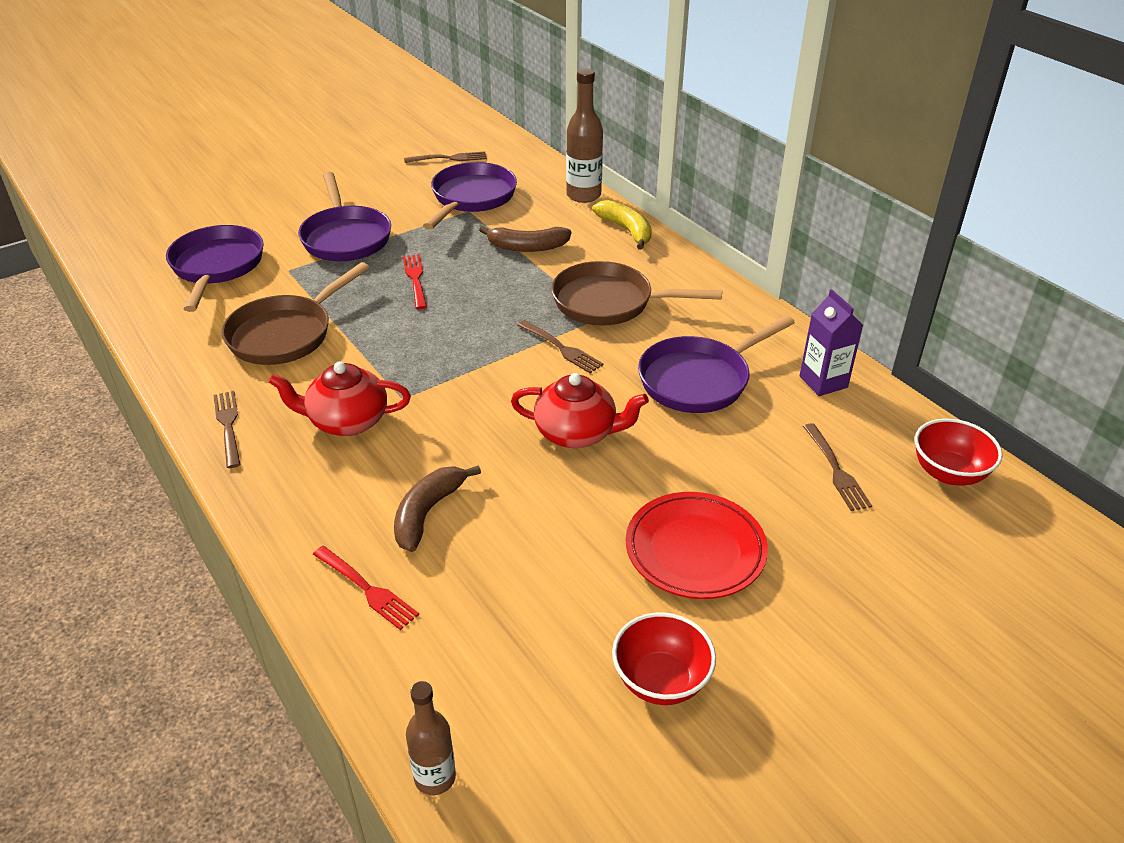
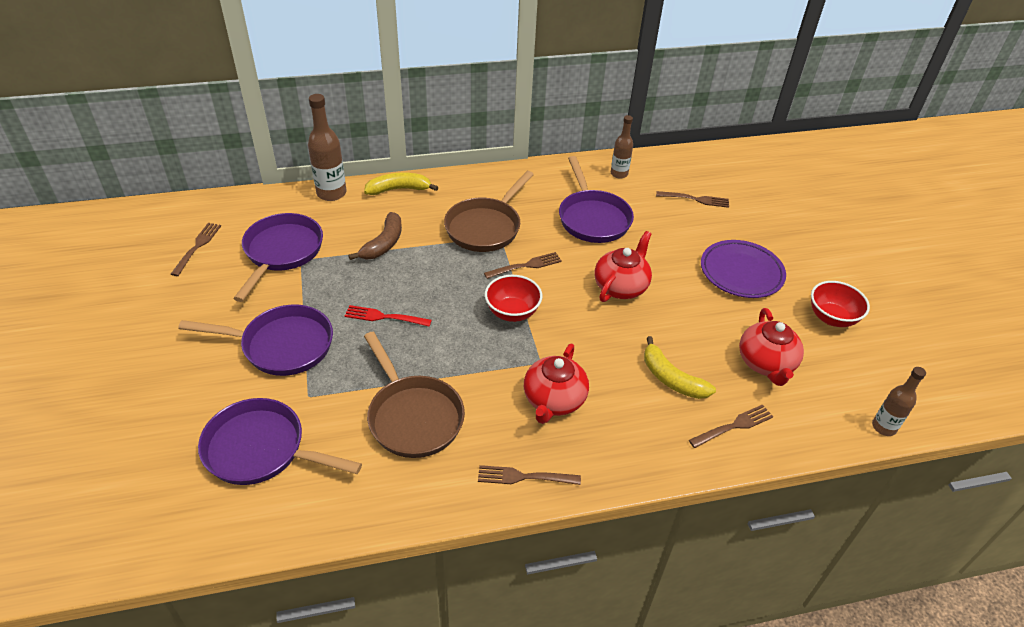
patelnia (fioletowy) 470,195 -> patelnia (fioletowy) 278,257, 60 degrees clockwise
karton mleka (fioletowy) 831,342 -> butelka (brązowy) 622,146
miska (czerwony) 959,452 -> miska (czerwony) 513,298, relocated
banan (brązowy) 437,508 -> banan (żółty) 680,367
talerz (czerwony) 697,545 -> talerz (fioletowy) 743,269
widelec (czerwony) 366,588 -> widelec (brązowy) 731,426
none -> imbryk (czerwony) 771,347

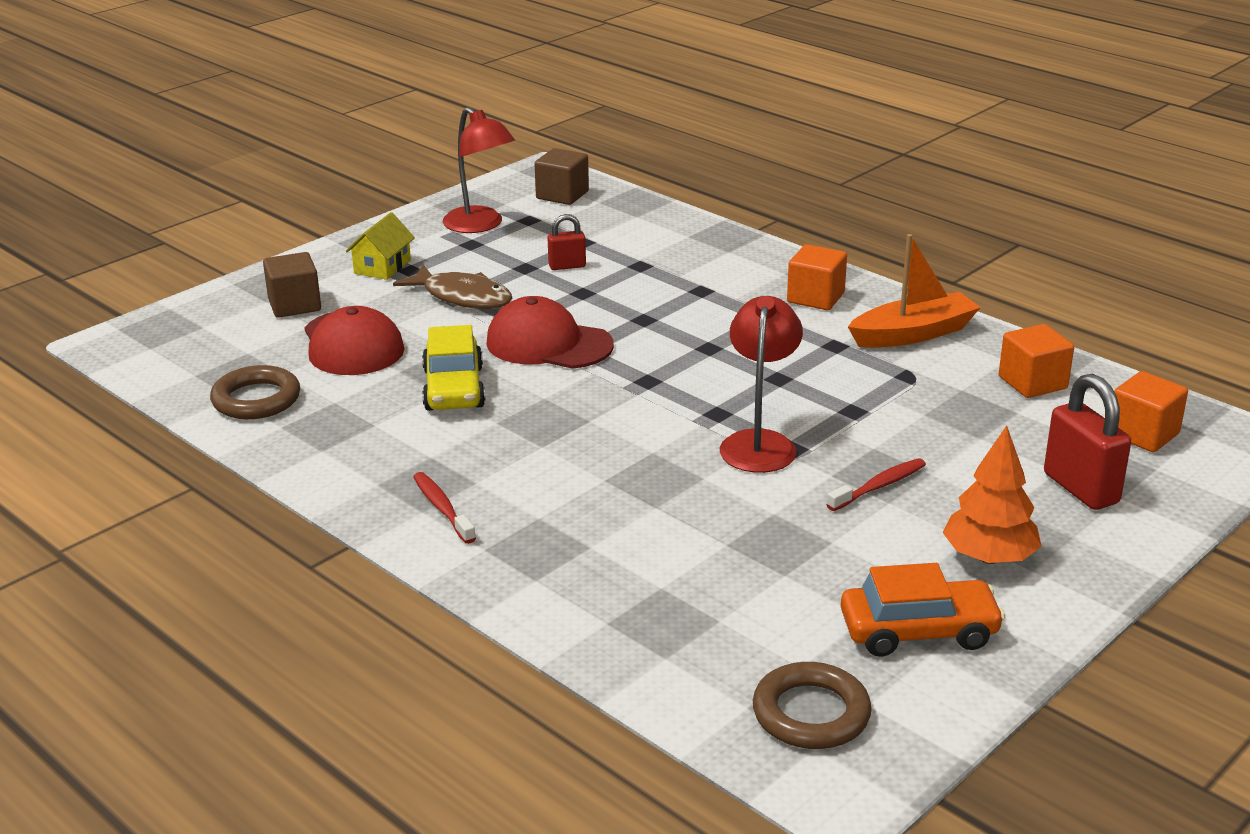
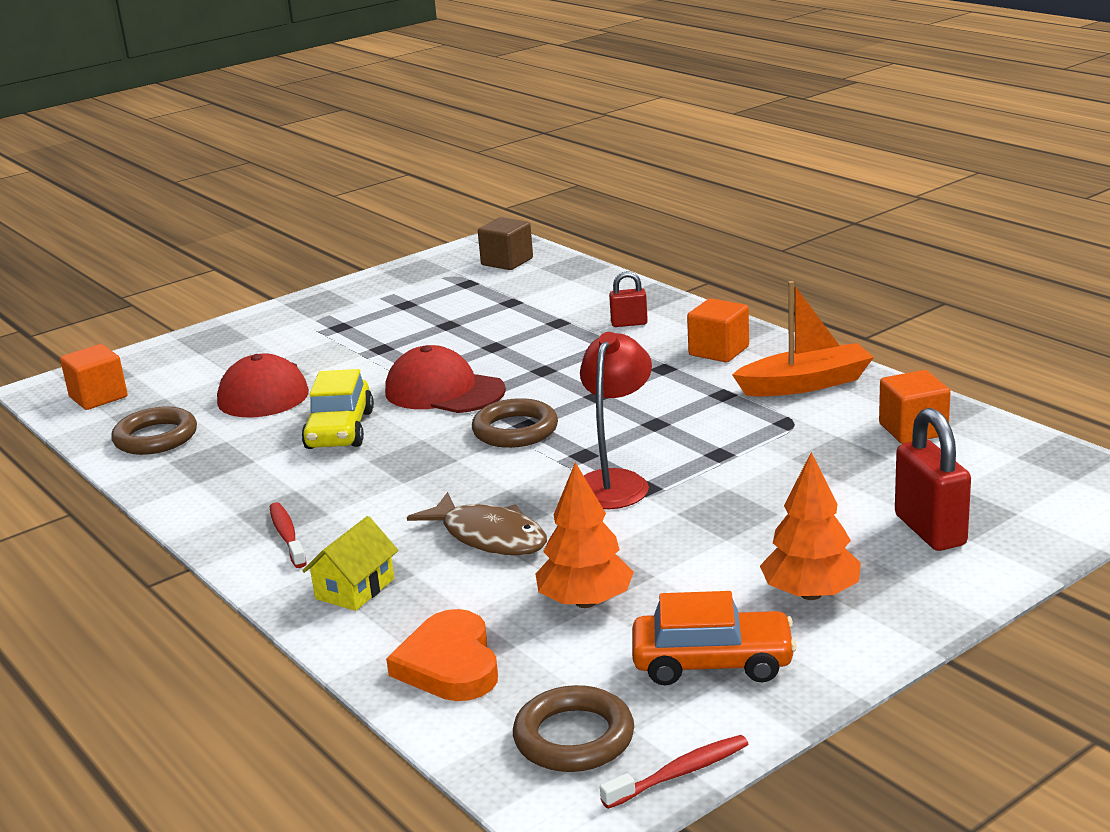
lampka (czerwony) 479,170 -> none
domek (żółty) 380,246 -> domek (żółty) 350,563, relocated
kłódka (czerwony) 566,242 -> kłódka (czerwony) 628,299, relocated
sześcian (brązowy) 292,285 -> none
ryba (brązowy) 452,287 -> ryba (brązowy) 477,523, relocated
sześcian (pomarańczowy) 1151,411 -> sześcian (pomarańczowy) 94,377, relocated
szczoteczka do zębów (czerwony) 876,484 -> szczoteczka do zębów (czerwony) 674,772, relocated
none -> pierścień (brązowy) 515,423
none -> drzewko (pomarańczowy) 585,535
none -> serce (pomarańczowy) 442,655

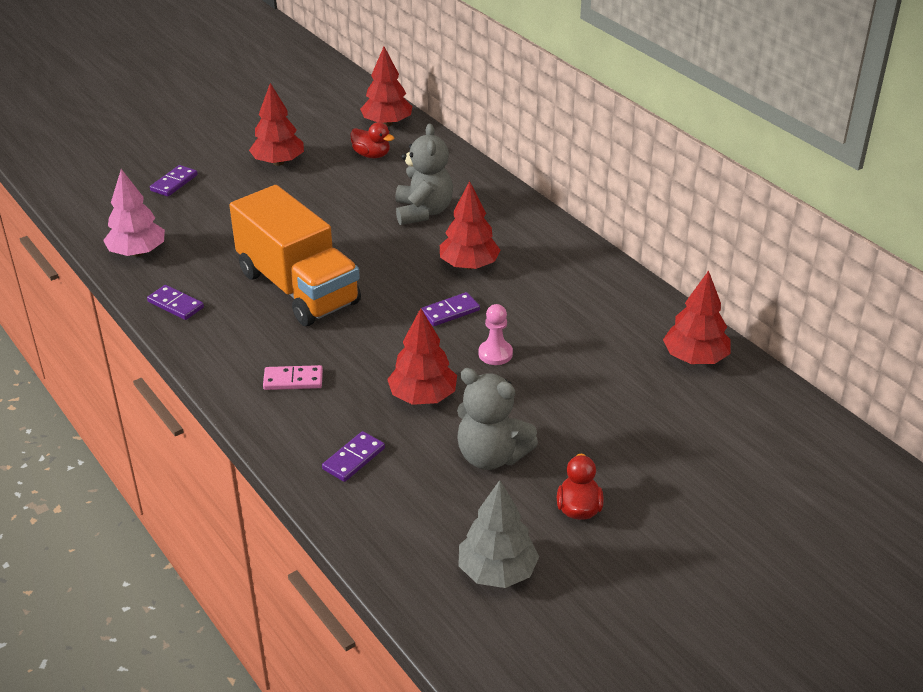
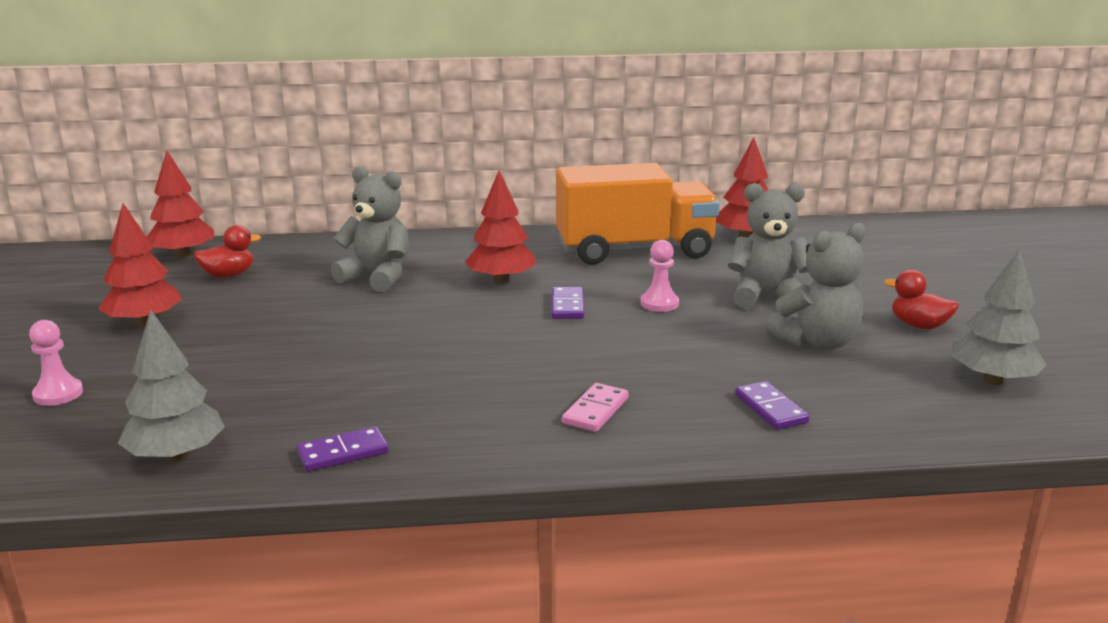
kostka domina (fioletowy) 174,181 -> pionek (różowy) 56,363
drzewko (różowy) 134,213 -> drzewko (szary) 171,385
ciężarówka (pomarańczowy) 295,255 -> ciężarówka (pomarańczowy) 638,214, relocated
drzewko (czerwony) 422,356 -> none
none -> miś (szary) 768,246

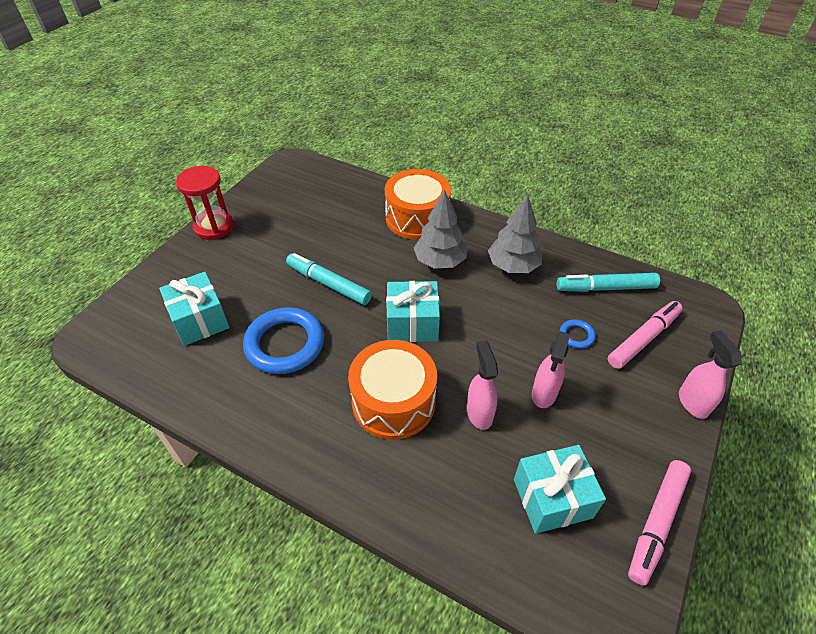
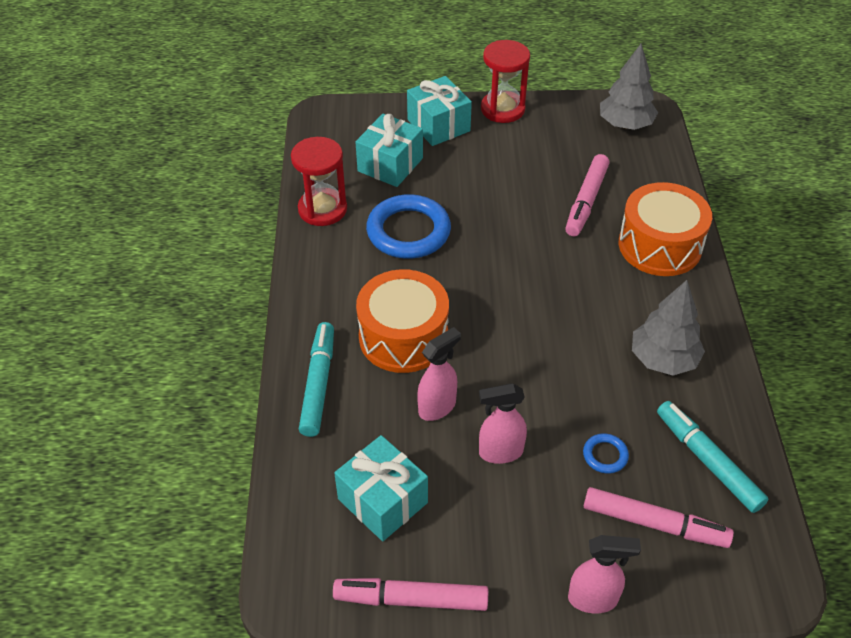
drzewko (szary) 440,229 -> drzewko (szary) 629,87, relocated
flamaster (turkusowy) 329,279 -> flamaster (turkusowy) 316,379, relocated
prezent (turkusowy) 413,311 -> prezent (turkusowy) 439,111, relocated
spryskiwacz (różowy) 710,374 -> spryskiwacz (różowy) 604,574, 45 degrees clockwise
none -> klepsydra (czerwony) 319,181
none -> flamaster (różowy) 587,195

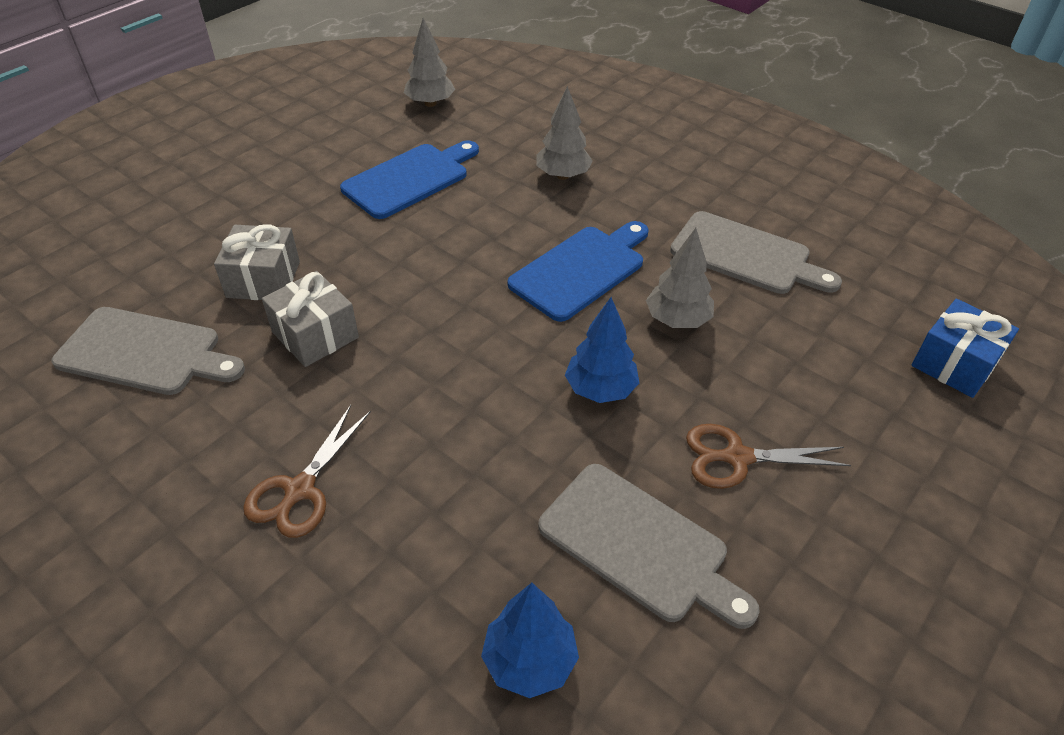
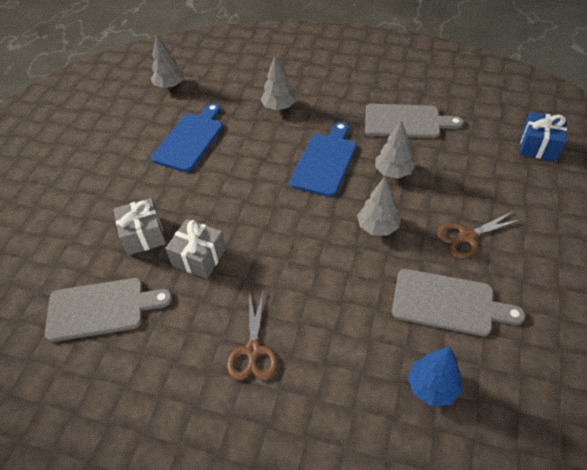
drzewko (niebieski) 602,350 -> drzewko (szary) 379,206

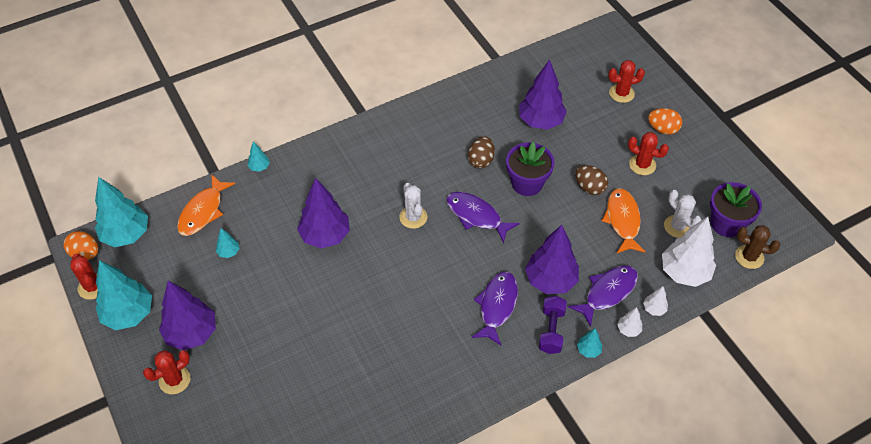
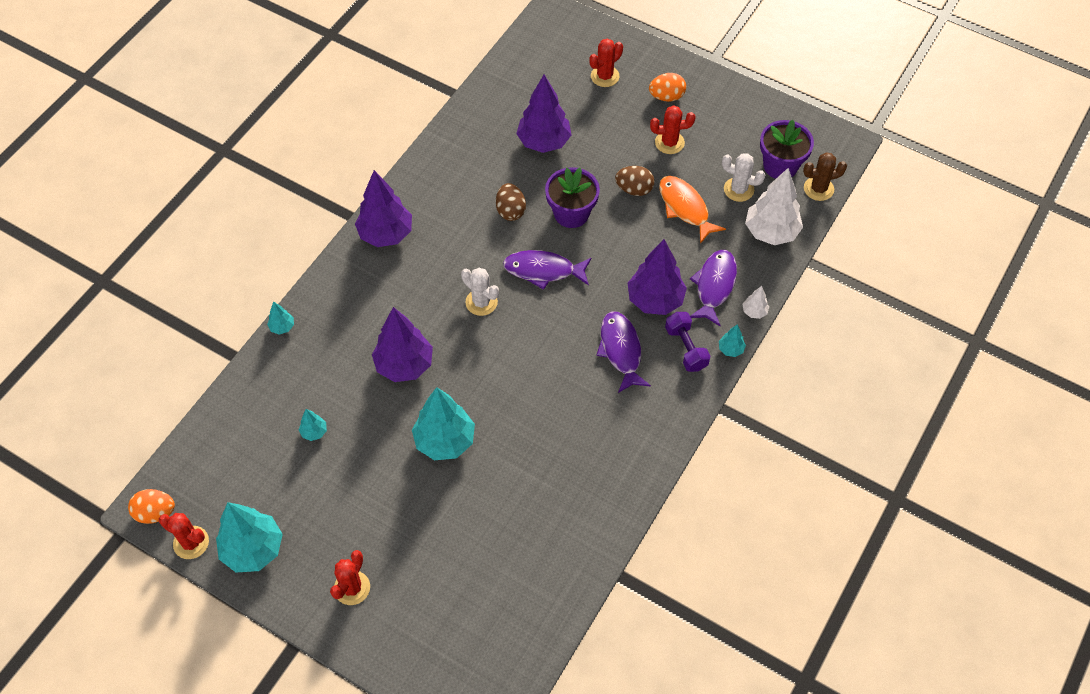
ryba (pomarańczowy) 206,205 -> none
drzewko (turkusowy) 121,212 -> drzewko (turkusowy) 443,423, relocated
drzewko (fioletowy) 187,315 -> drzewko (fioletowy) 383,208, relocated
drzewko (biały) 655,301 -> none

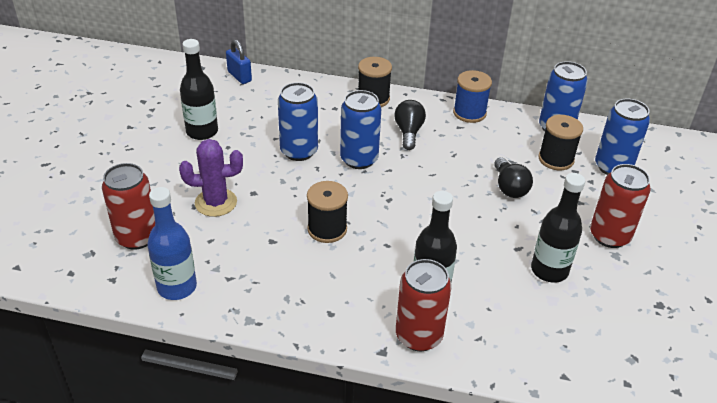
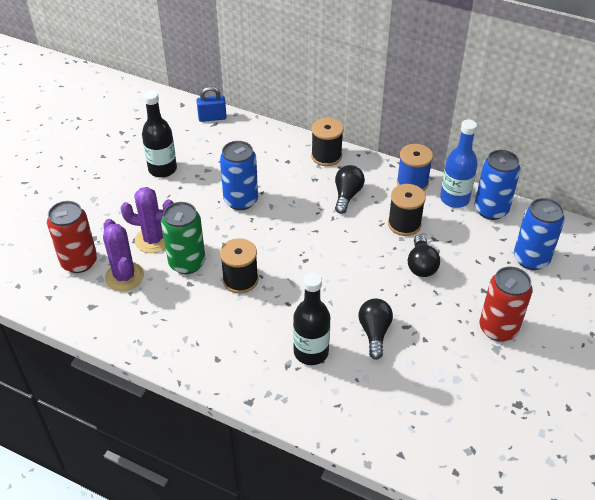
kłódka (niebieski) 239,62 -> kłódka (niebieski) 211,104, 75 degrees counterclockwise
puszka (niebieski) 360,129 -> none
szpulka (czarny) 560,142 -> szpulka (czarny) 407,210, relocated
butelka (czarny) 558,228 -> none
butelka (niebieski) 172,243 -> butelka (niebieski) 459,164, relocated
puszka (czerwony) 424,305 -> none
none -> puszka (zielony) 183,238
none -> kaktus (fioletowy) 123,255
none -> żarówka (czarny) 375,329

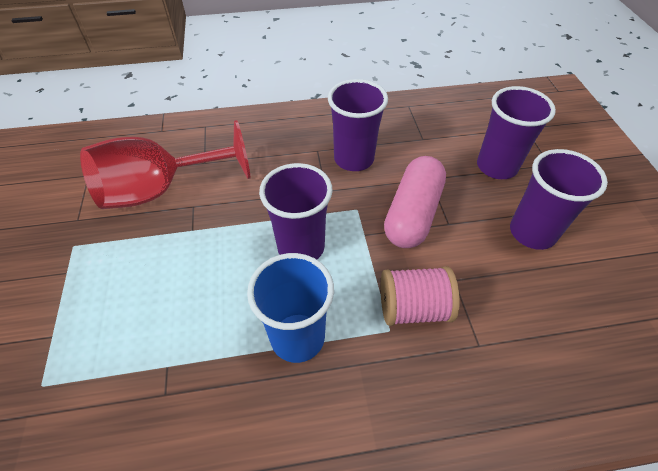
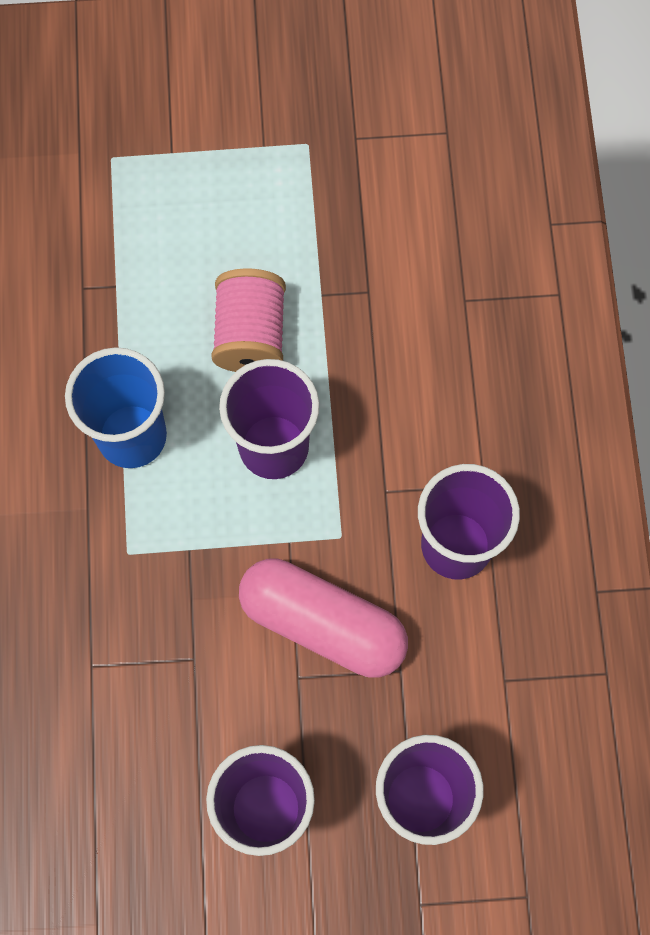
kielich (czerwony) 165,164 -> none
szpulka (różowy) 420,296 -> szpulka (różowy) 248,320, relocated

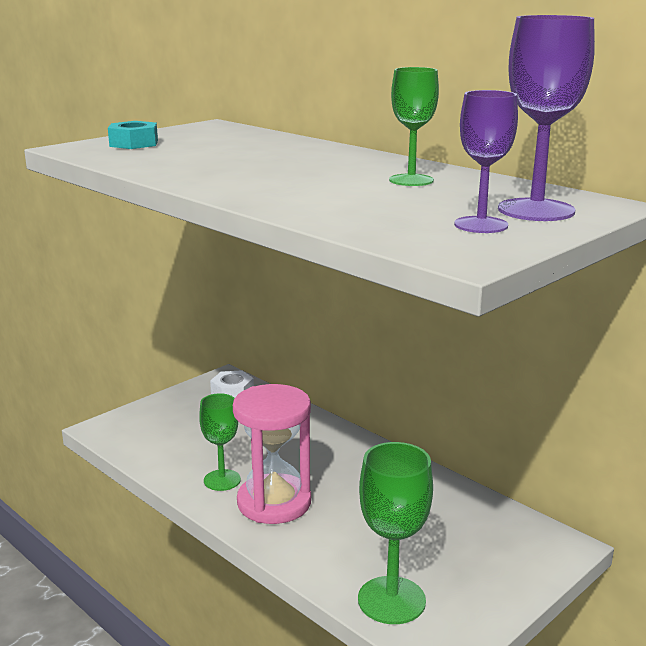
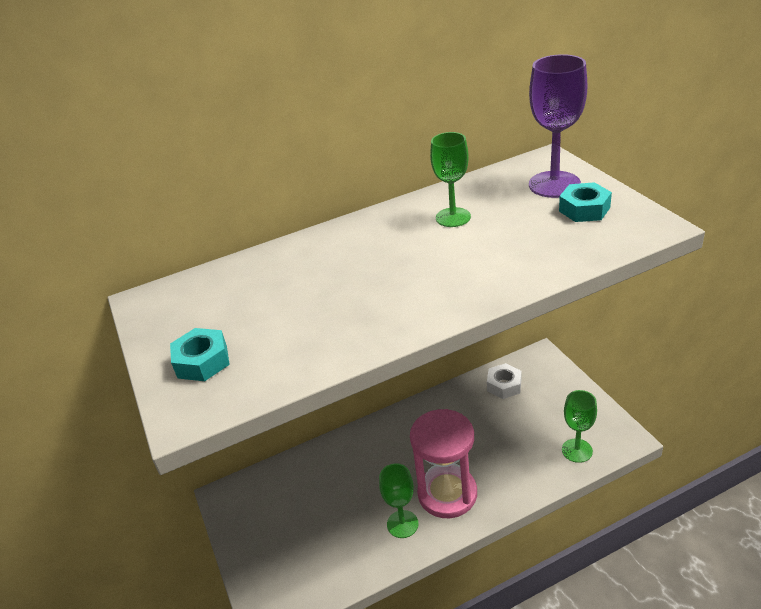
kielich (fioletowy) 486,161 -> nakrętka (turkusowy) 585,202
nakrętka (biały) 232,384 -> nakrętka (biały) 504,381, relocated
kielich (zielony) 395,533 -> kielich (zielony) 579,426, x0.67

